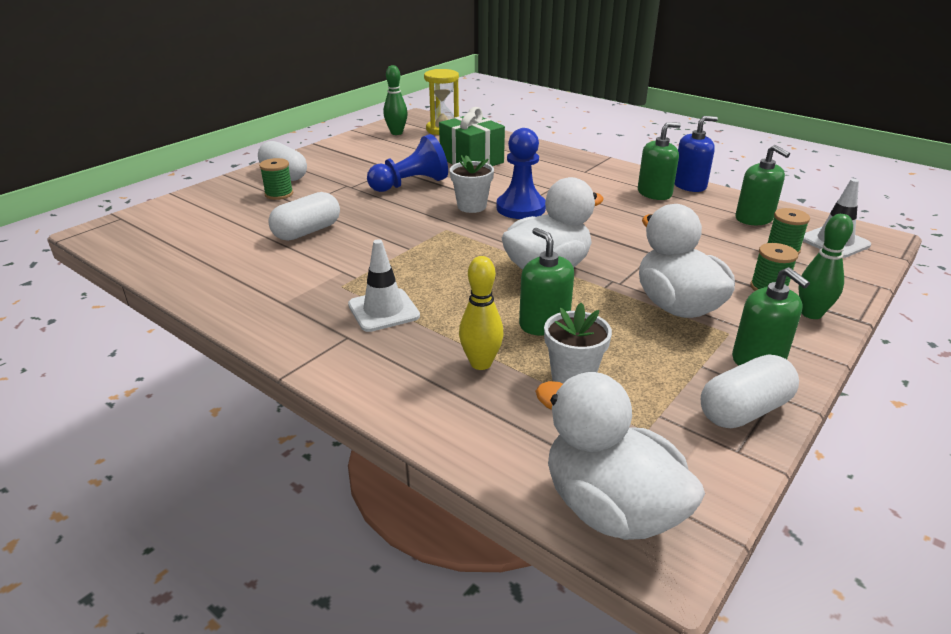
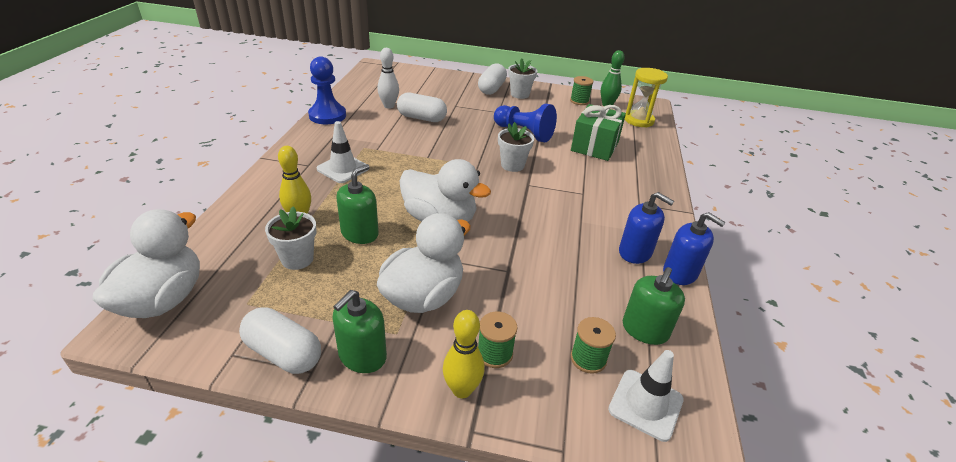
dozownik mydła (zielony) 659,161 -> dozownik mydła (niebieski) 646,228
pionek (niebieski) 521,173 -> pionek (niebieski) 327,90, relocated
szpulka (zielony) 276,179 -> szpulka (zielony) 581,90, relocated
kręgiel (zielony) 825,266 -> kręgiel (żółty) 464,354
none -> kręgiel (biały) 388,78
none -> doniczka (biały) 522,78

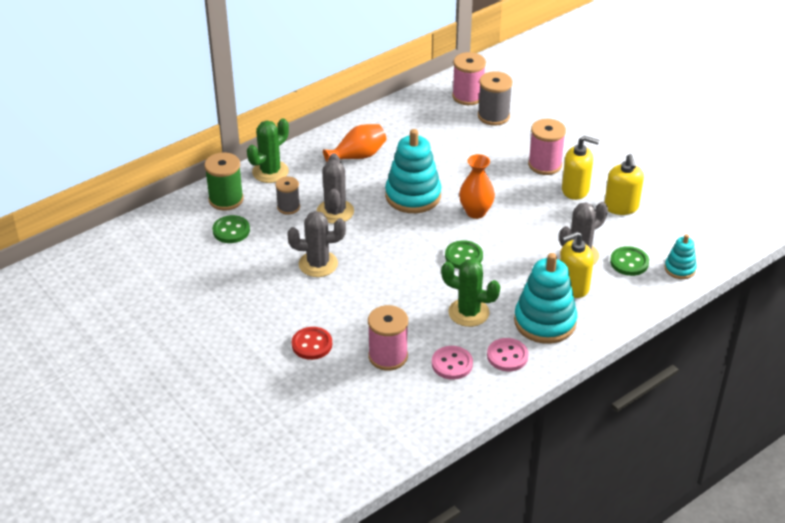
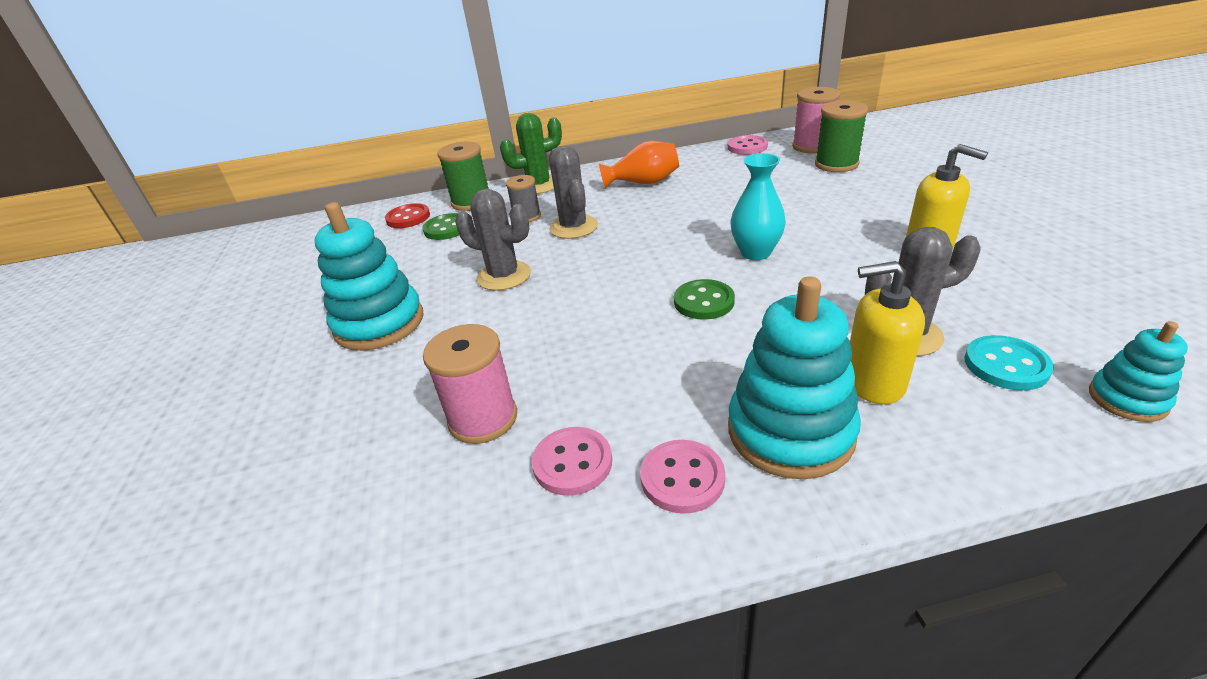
szpulka (szary) 495,98 -> szpulka (zielony) 841,136
szpulka (różowy) 547,147 -> none
zabawka nakładanka (turkusowy) 413,171 -> zabawka nakładanka (turkusowy) 369,276, relocated
kaktus (szary) 335,189 -> kaktus (szary) 573,192, 45 degrees counterclockwise
wazon (pomarańczowy) 477,186 -> wazon (turkusowy) 758,206
dozownik mydła (żółty) 624,184 -> none
guzik (zielony) 629,261 -> guzik (turkusowy) 1009,362
kaktus (zielony) 470,293 -> none
guzik (czerwony) 312,343 -> guzik (czerwony) 407,215, relocated
none -> guzik (różowy) 747,145

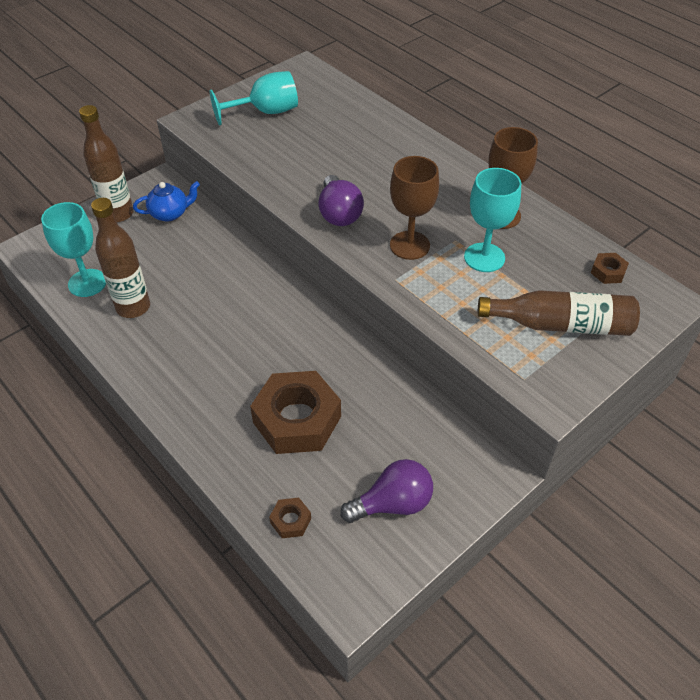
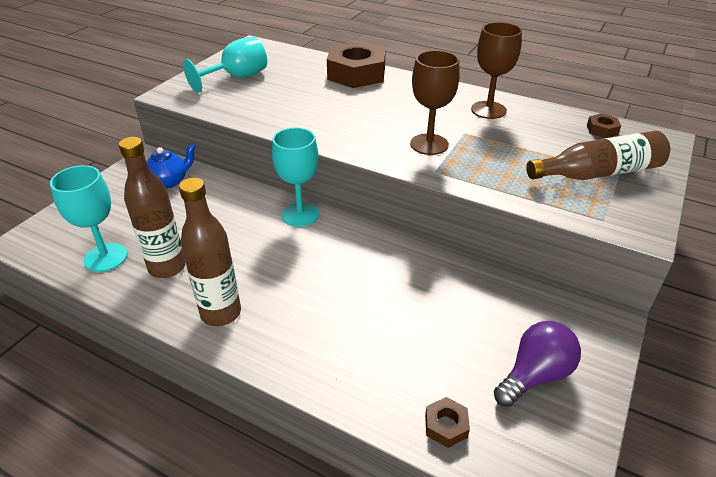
butelka (brązowy) 106,163 -> butelka (brązowy) 210,252, relocated
kielich (turkusowy) 492,220 -> kielich (turkusowy) 295,177, relocated
żarówka (fioletowy) 341,200 -> none
nakrętka (brązowy) 295,412 -> nakrętka (brązowy) 356,64, relocated

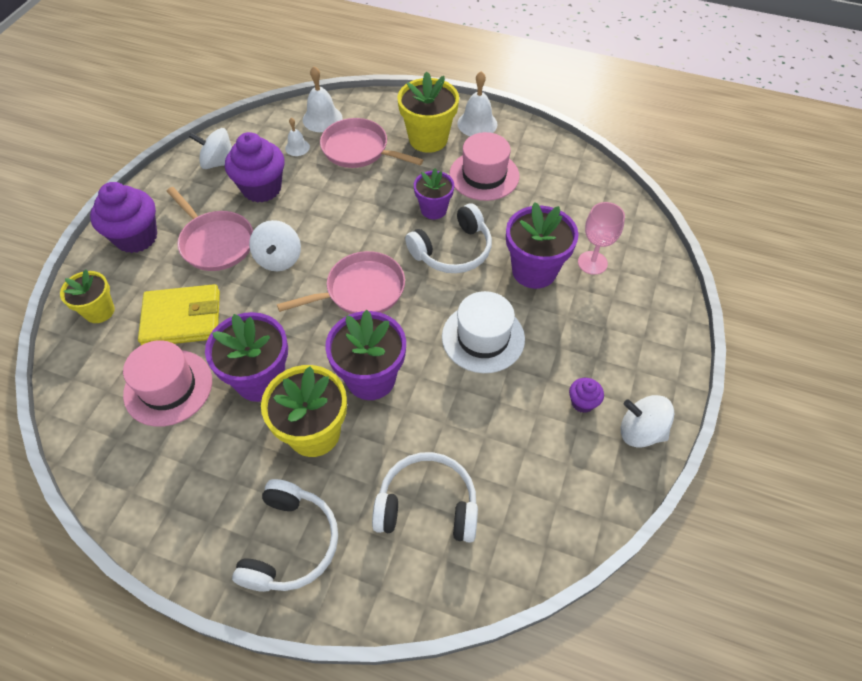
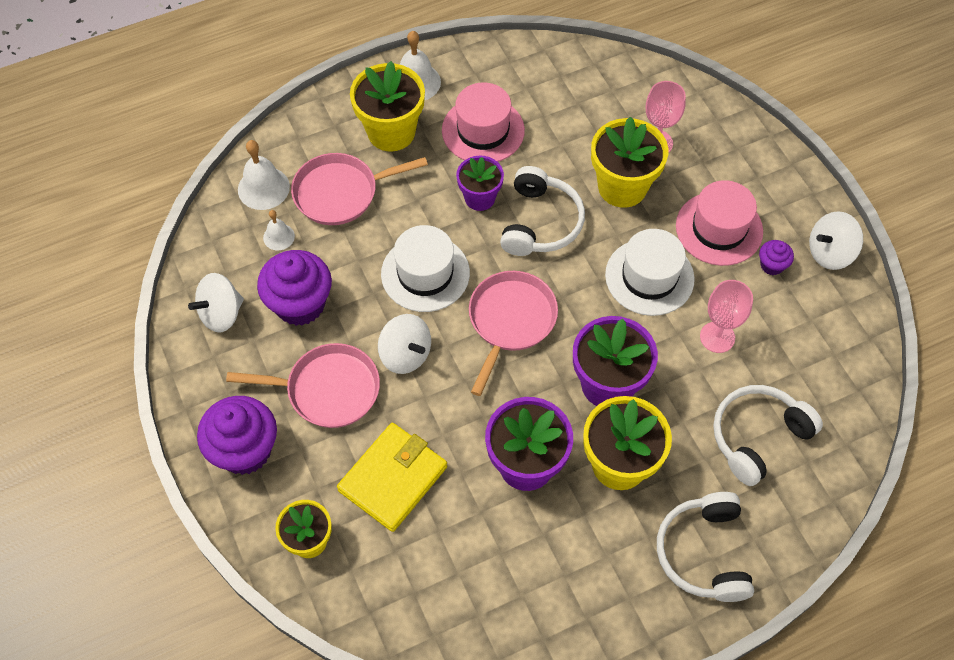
doniczka (fioletowy) 542,245 -> doniczka (żółty) 629,162
kapelusz (różowy) 167,383 -> kapelusz (różowy) 719,223, relocated
słuchawki (biały) 285,535 -> słuchawki (biały) 705,547, 150 degrees counterclockwise
none -> kapelusz (biały) 425,268
none -> kielich (różowy) 726,316

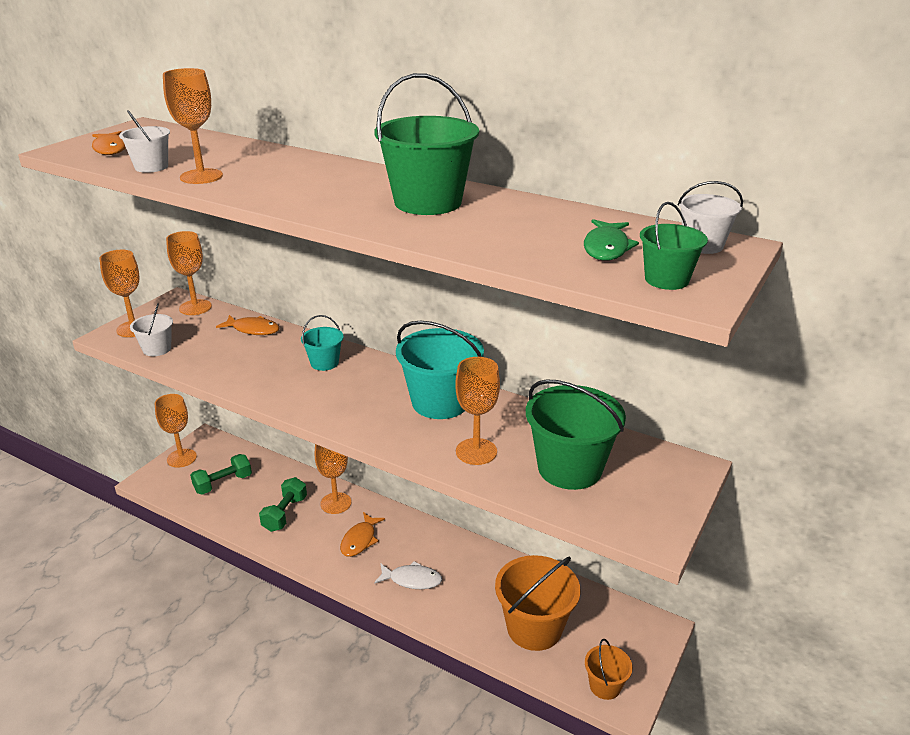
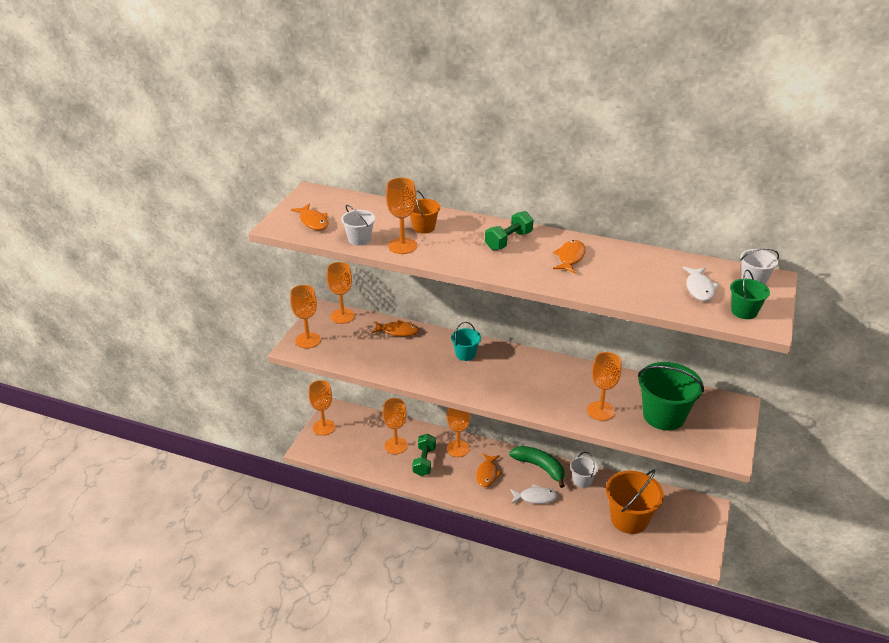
wiadro (zielony) 426,144 -> ryba (pomarańczowy) 569,257
ryba (zielony) 611,240 -> ryba (biały) 701,284
wiadro (biały) 151,329 -> wiadro (biały) 584,470, relocated
wiadro (turkusowy) 440,370 -> none
hantel (zielony) 221,474 -> hantel (zielony) 509,230, relocated
wiadro (pomarańczowy) 609,669 -> wiadro (pomarańczowy) 425,211, relocated
none -> kielich (pomarańczowy) 394,426
none -> banan (zielony) 537,467

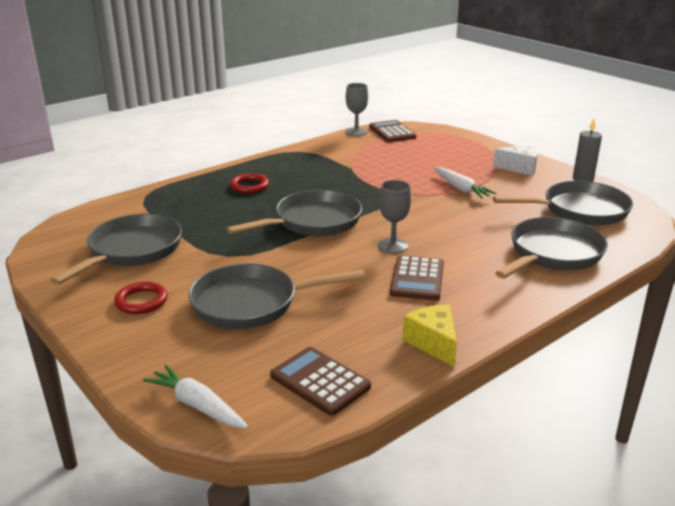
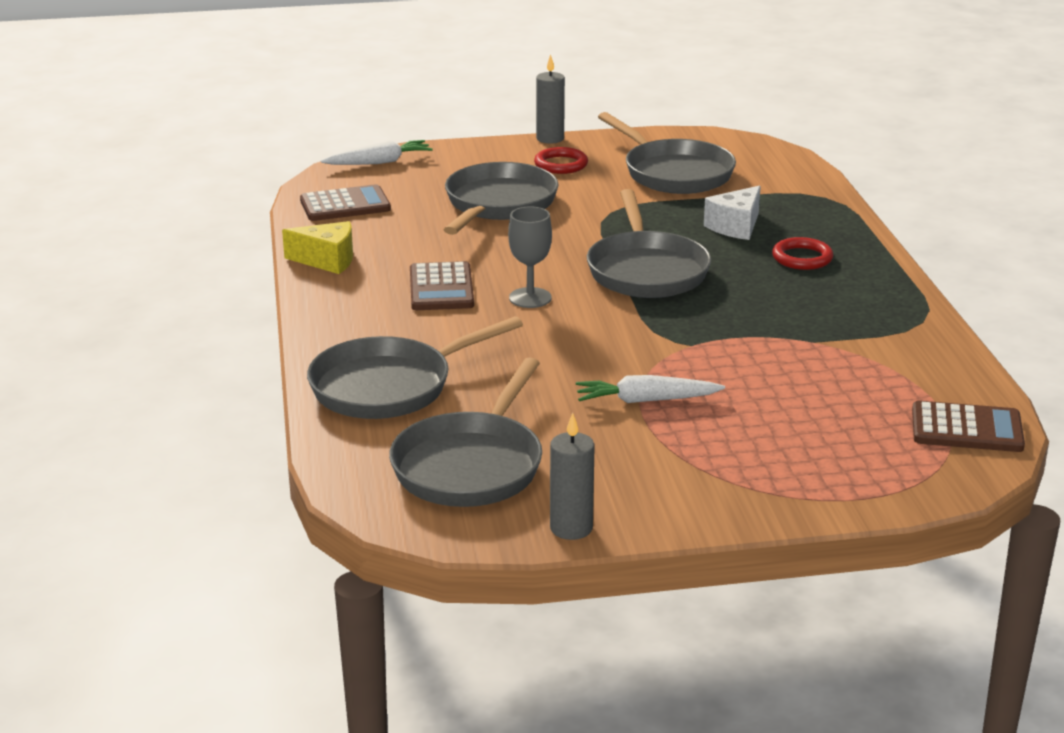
kielich (szary) 357,109 -> none
ser (biały) 515,160 -> ser (biały) 732,212, relocated
patelnia (szary) 551,248 -> patelnia (szary) 415,367, 75 degrees clockwise
kalkulator (brązowy) 417,278 -> kalkulator (brązowy) 442,285, 135 degrees counterclockwise
none -> świeca (szary) 550,99

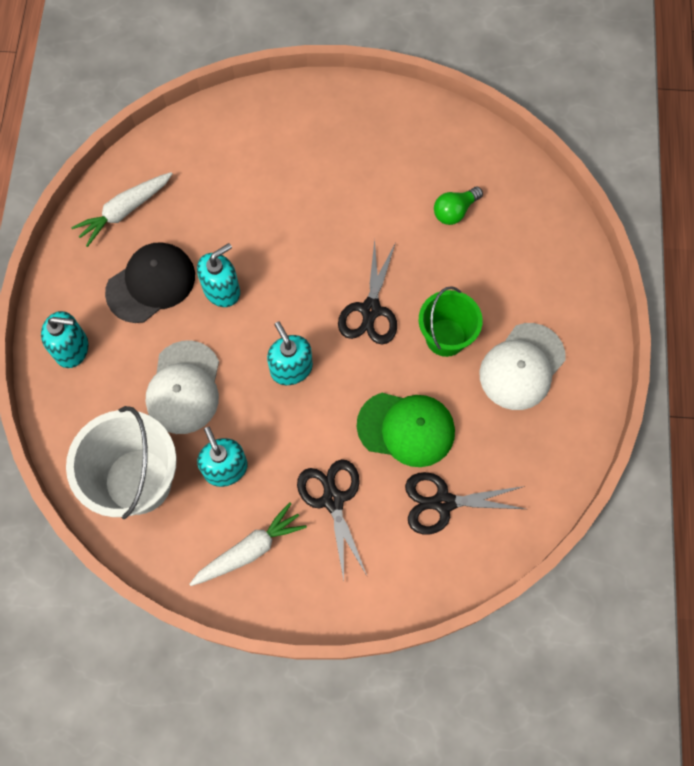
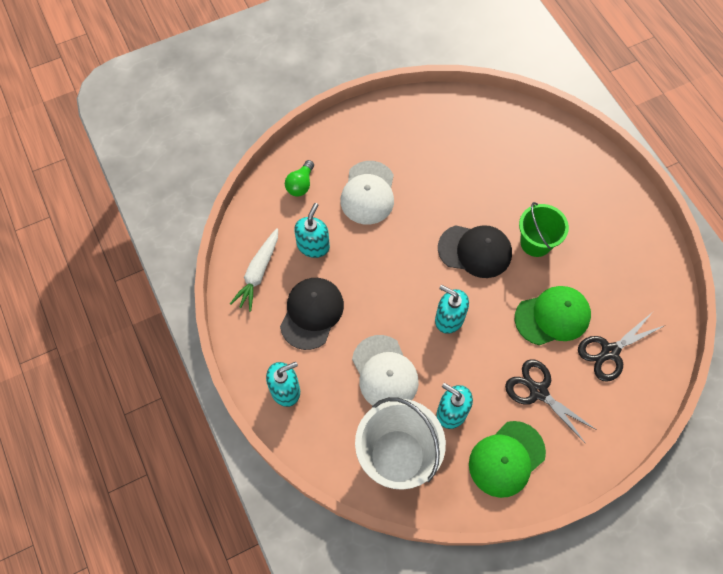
żarówka (zielony) 458,205 -> żarówka (zielony) 299,178, relocated
nożyczki (czarny) 367,291 -> czapka (czarny) 475,251
dozownik mydła (turkusowy) 218,275 -> dozownik mydła (turkusowy) 312,230, relocated
czapka (biały) 522,366 -> czapka (biały) 367,193, relocated
marchewka (biały) 248,544 -> czapka (zielony) 507,459

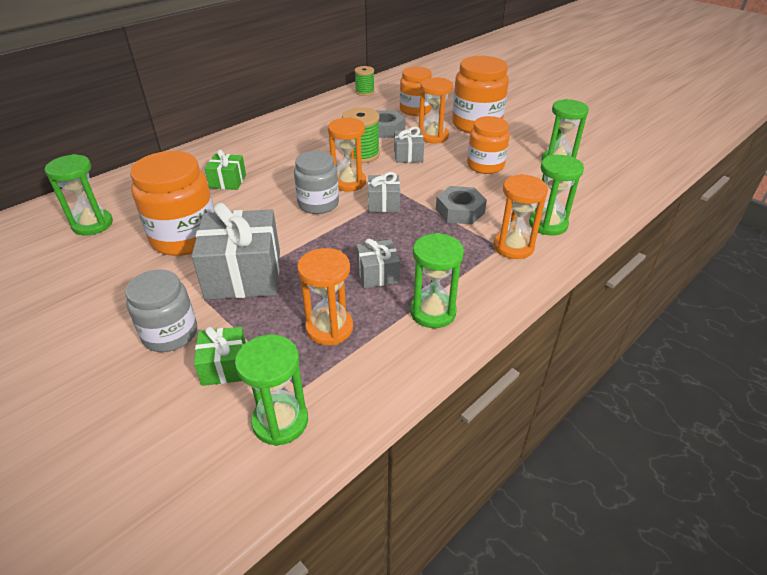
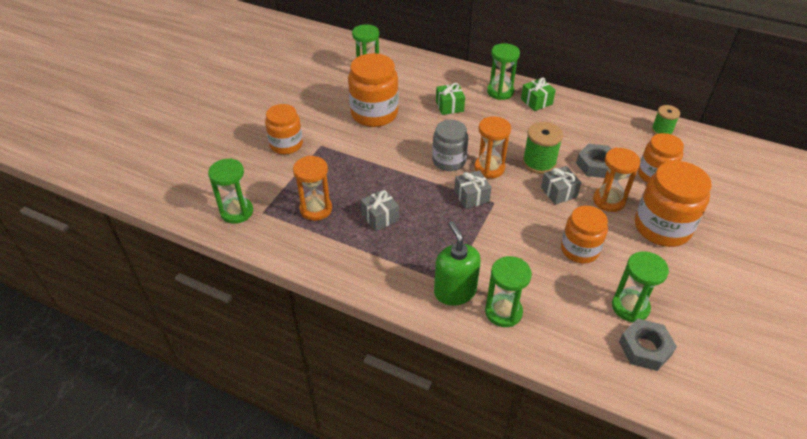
klepsydra (pomarańczowy) 521,216 -> dozownik mydła (zielony) 457,263
nakrętka (szary) 461,205 -> nakrętka (szary) 648,345, relocated
prezent (szary) 235,251 -> none
klepsydra (zielony) 437,280 -> klepsydra (zielony) 503,71, relocated
słoik (szary) 161,310 -> słoik (pomarańczowy) 284,129
prezent (zielony) 220,356 -> prezent (zielony) 538,94, relocated

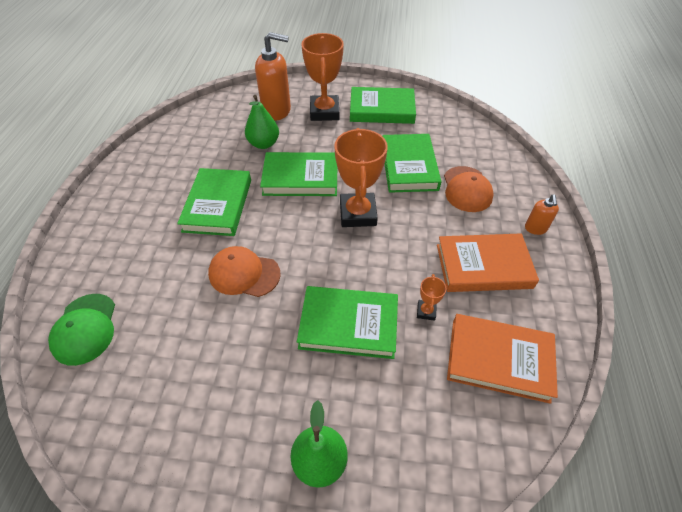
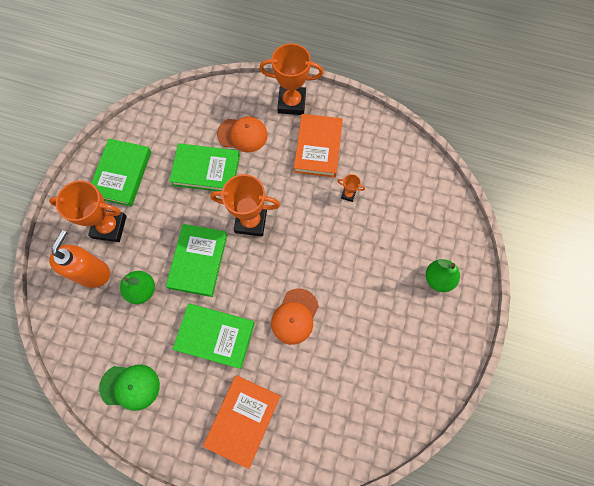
dozownik mydła (pomarańczowy) 542,215 -> puchar (pomarańczowy) 291,79
książka (zielony) 347,322 -> none
czapka (zielony) 81,330 -> czapka (zielony) 129,387, relocated
książka (pomarańczowy) 502,359 -> książka (pomarańczowy) 241,422, relocated

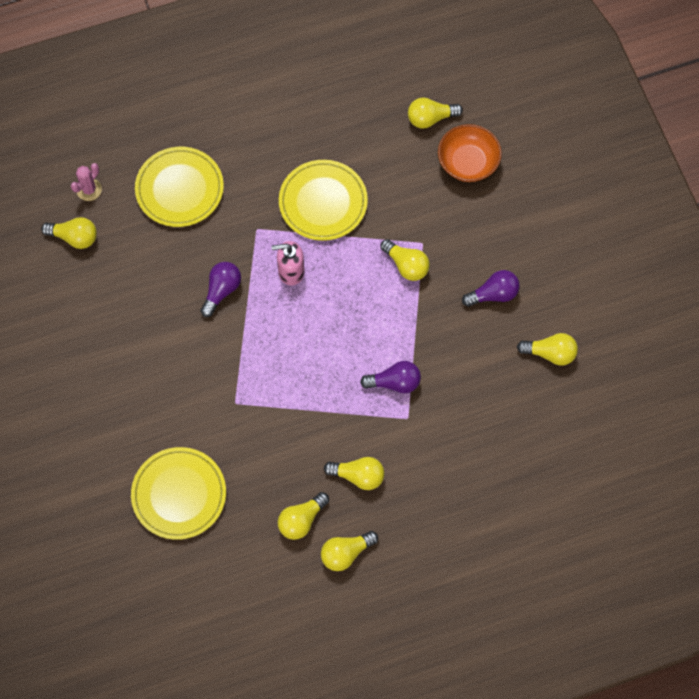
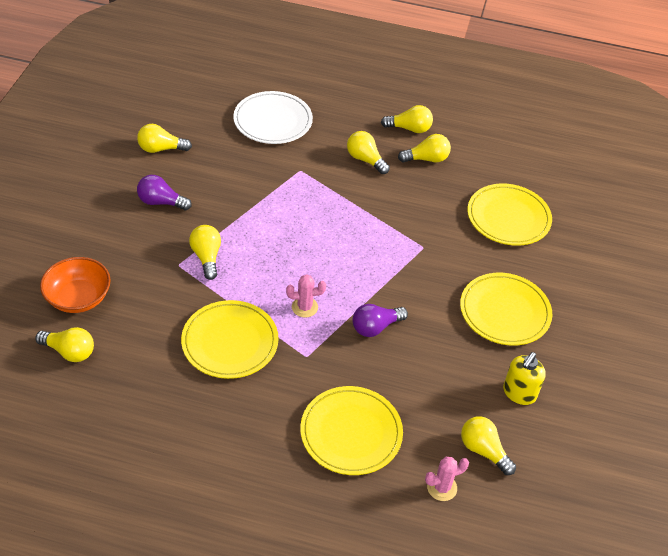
dozownik mydła (różowy) 287,263 -> kaktus (różowy) 306,296
żarówka (żółty) 547,349 -> żarówka (żółty) 164,138, 45 degrees counterclockwise
żarówka (fioletowy) 390,377 -> none
none -> talerz (biały) 273,117
none -> talerz (żółty) 506,309
none -> dozownik mydła (żółty) 524,378

